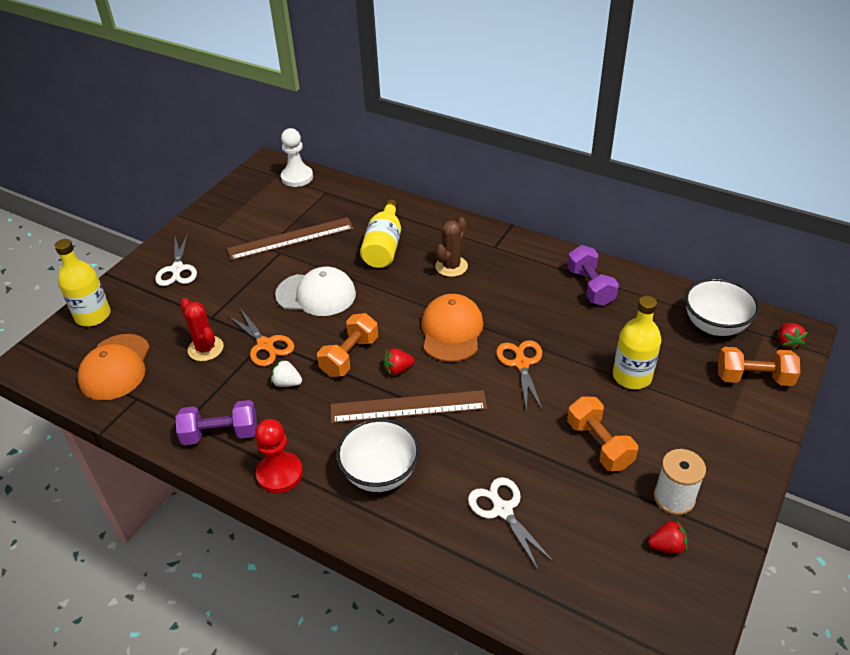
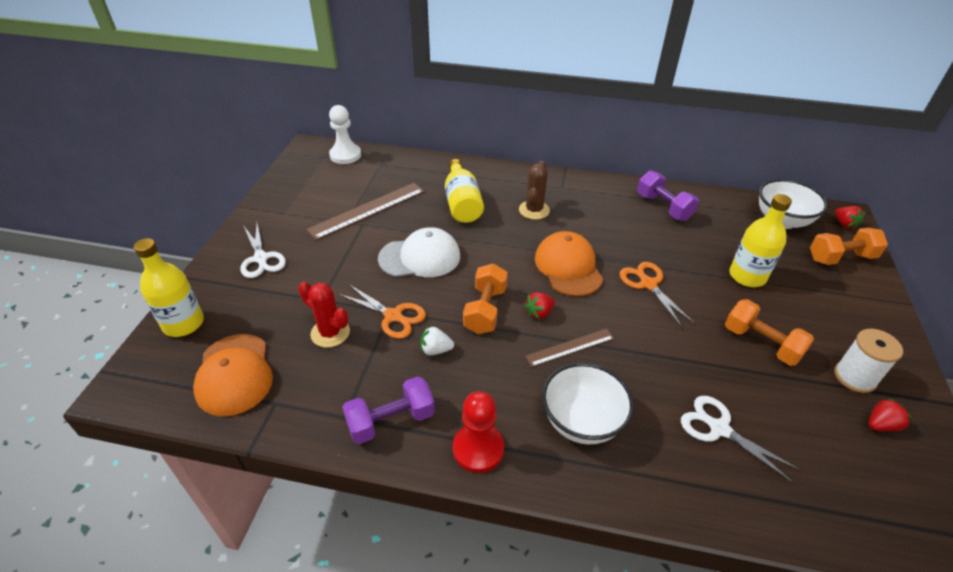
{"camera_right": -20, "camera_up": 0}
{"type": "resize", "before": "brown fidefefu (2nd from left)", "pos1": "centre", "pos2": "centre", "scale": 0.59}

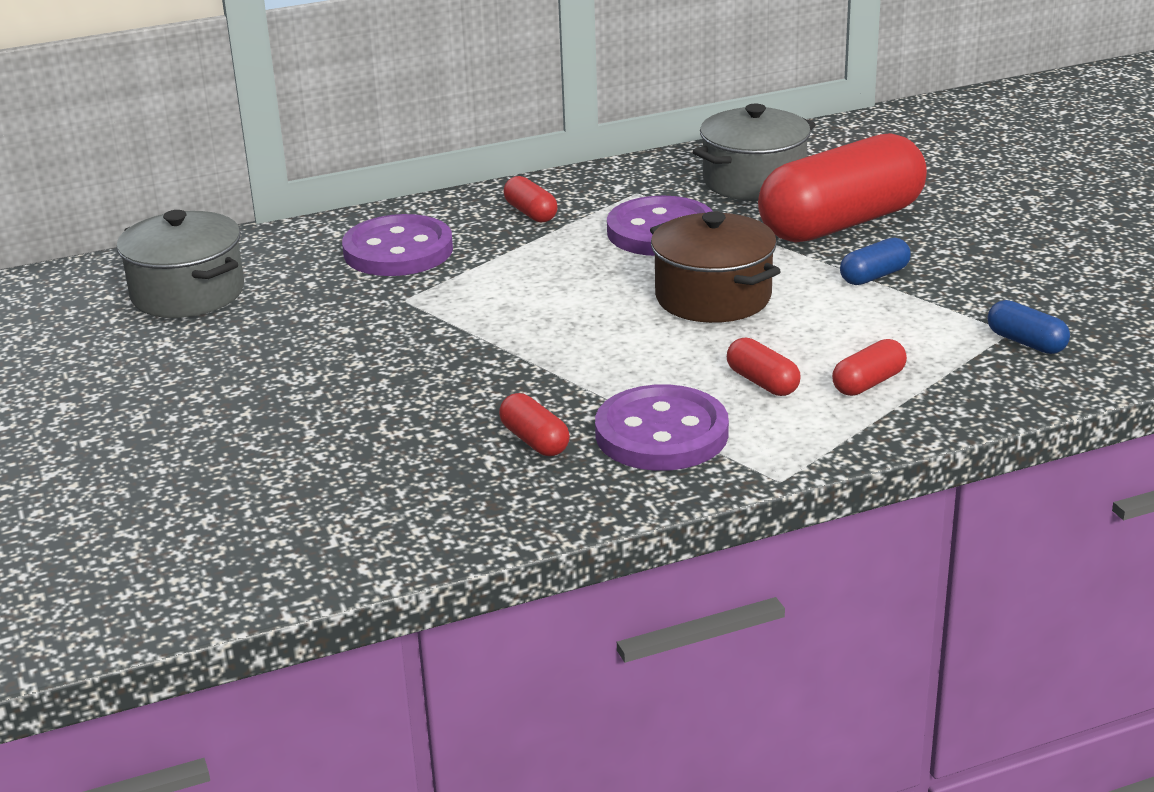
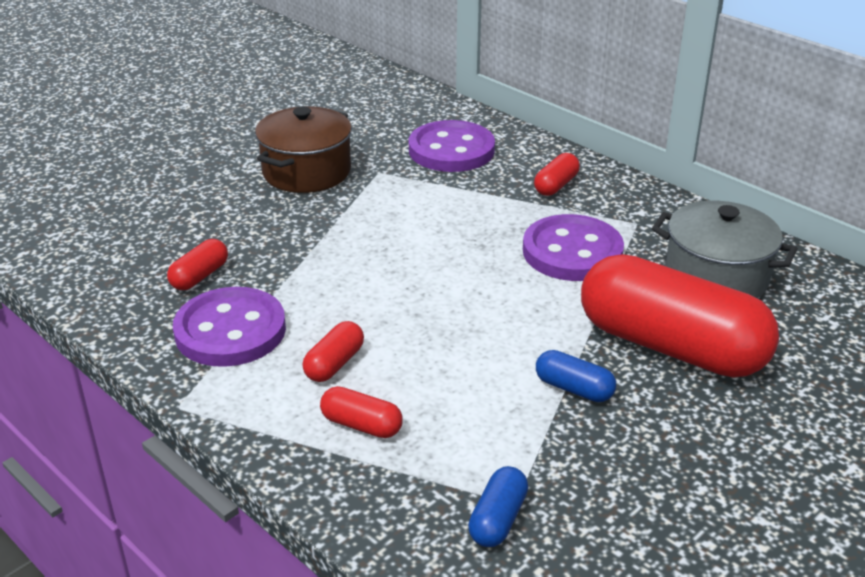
{"camera_right": 65, "camera_up": 5}
{"type": "move", "before": "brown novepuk", "pos1": "centre", "pos2": "top centre"}
{"type": "delete", "before": "grey novepuk (1st from left)", "pos1": "middle left"}

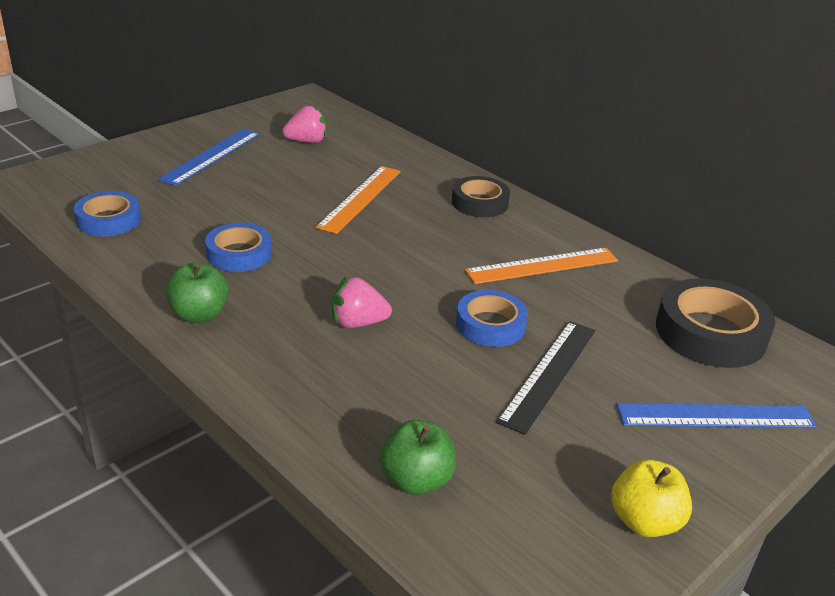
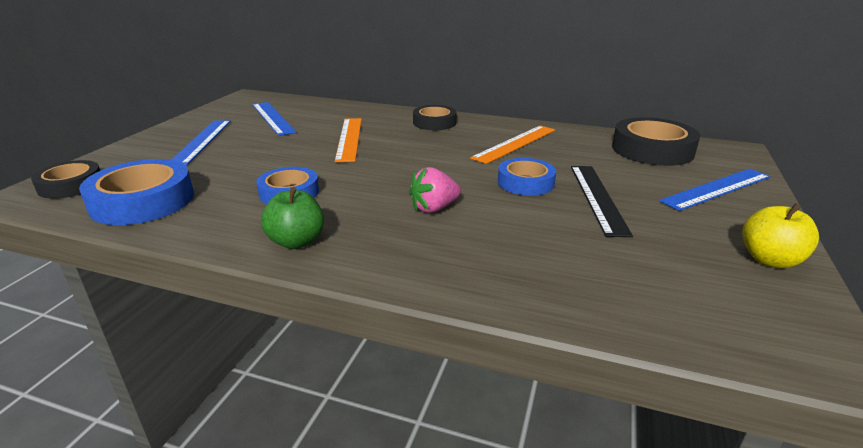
{"camera_right": -25, "camera_up": -5}
{"type": "insert", "after": "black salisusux (1st from left)", "pos2": "middle left"}
{"type": "resize", "before": "blue salisusux (1st from left)", "pos1": "middle left", "pos2": "middle left", "scale": 1.58}
{"type": "replace", "before": "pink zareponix (1st from left)", "after": "blue fidefefu (2nd from left)", "pos1": "top centre", "pos2": "top left"}
{"type": "delete", "before": "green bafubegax (2nd from left)", "pos1": "bottom centre"}

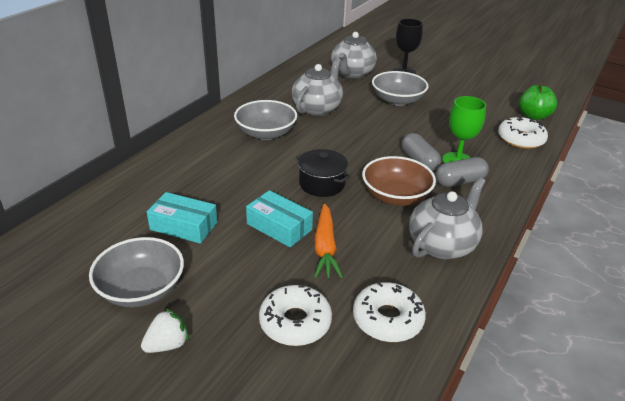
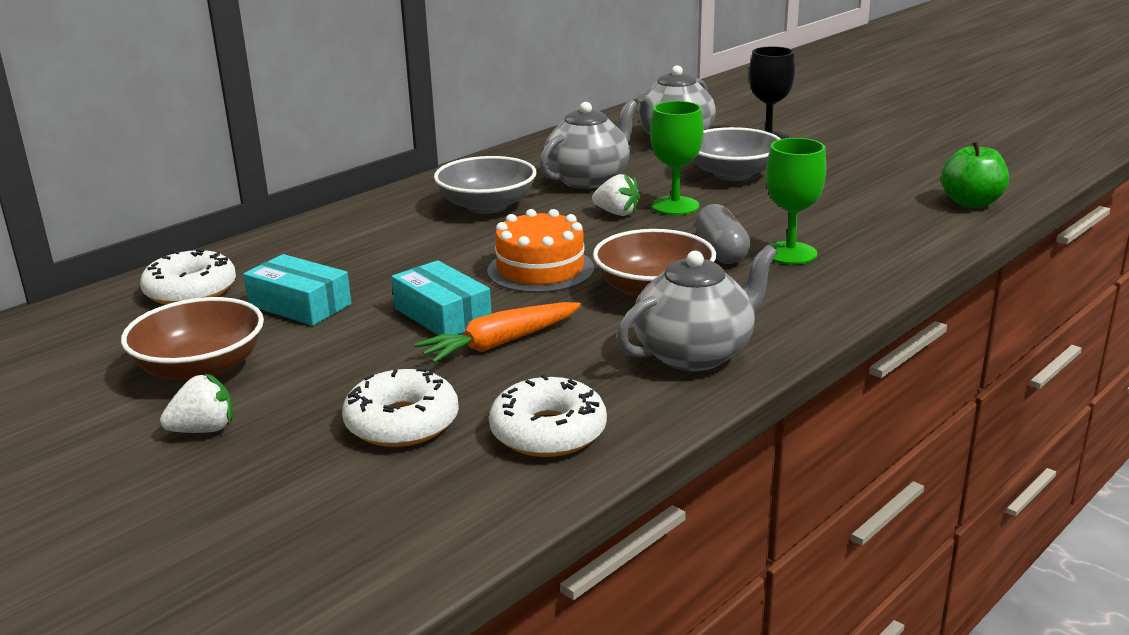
{"camera_right": 15, "camera_up": -10}
{"type": "recolor", "before": "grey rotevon (1st from left)", "after": "brown rotevon (1st from left)", "pos1": "bottom left", "pos2": "middle left"}
{"type": "move", "before": "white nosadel (3rd from left in the first image)", "after": "white nosadel (1st from left)", "pos1": "top right", "pos2": "middle left"}
{"type": "rotate", "before": "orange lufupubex", "pos1": "centre", "pos2": "centre", "turn": 45}
{"type": "replace", "before": "black novepuk", "after": "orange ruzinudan", "pos1": "centre", "pos2": "centre"}
{"type": "insert", "after": "white zareponix (2nd from left)", "pos2": "top centre"}
{"type": "insert", "after": "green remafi (1st from left)", "pos2": "top centre"}
{"type": "delete", "before": "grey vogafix (2nd from left)", "pos1": "middle right"}

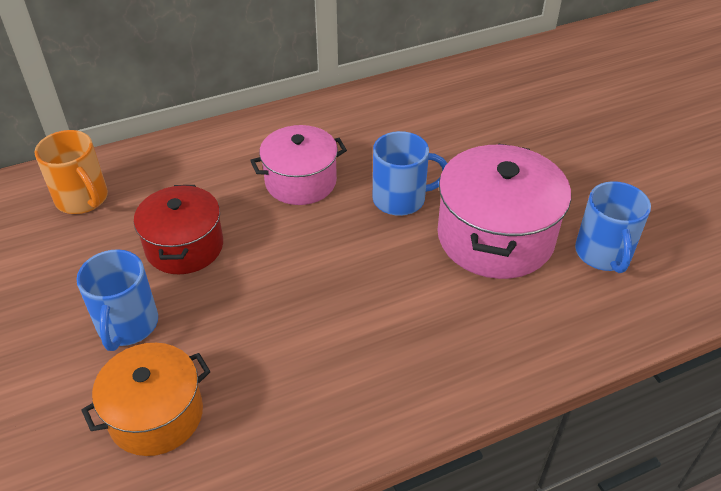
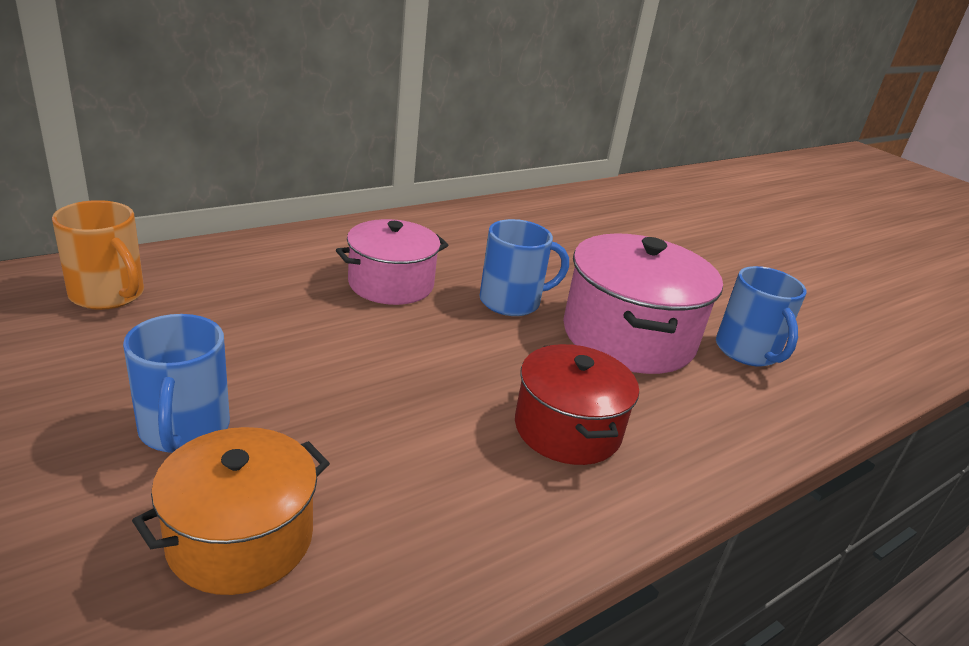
{"camera_right": -15, "camera_up": -15}
{"type": "move", "before": "red novepuk", "pos1": "middle left", "pos2": "centre"}

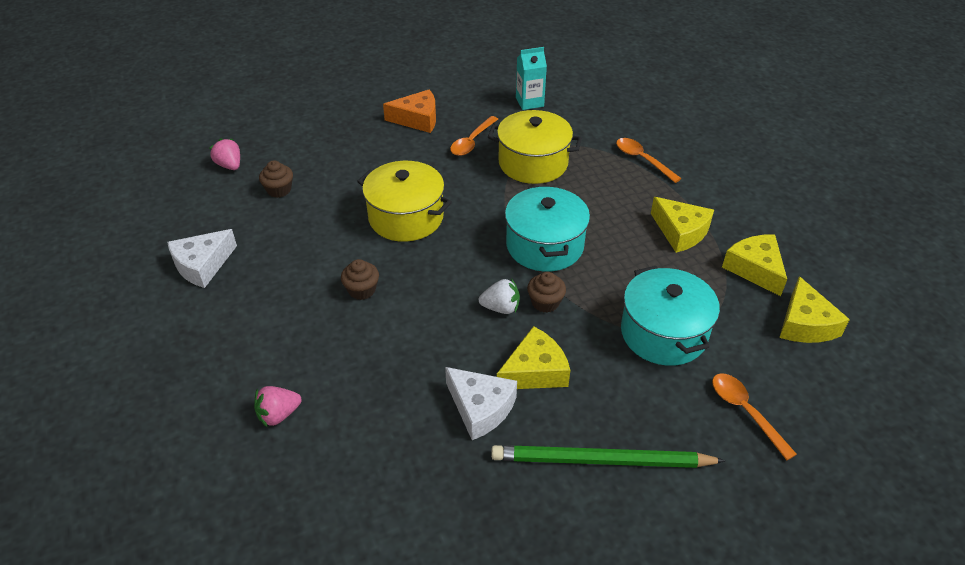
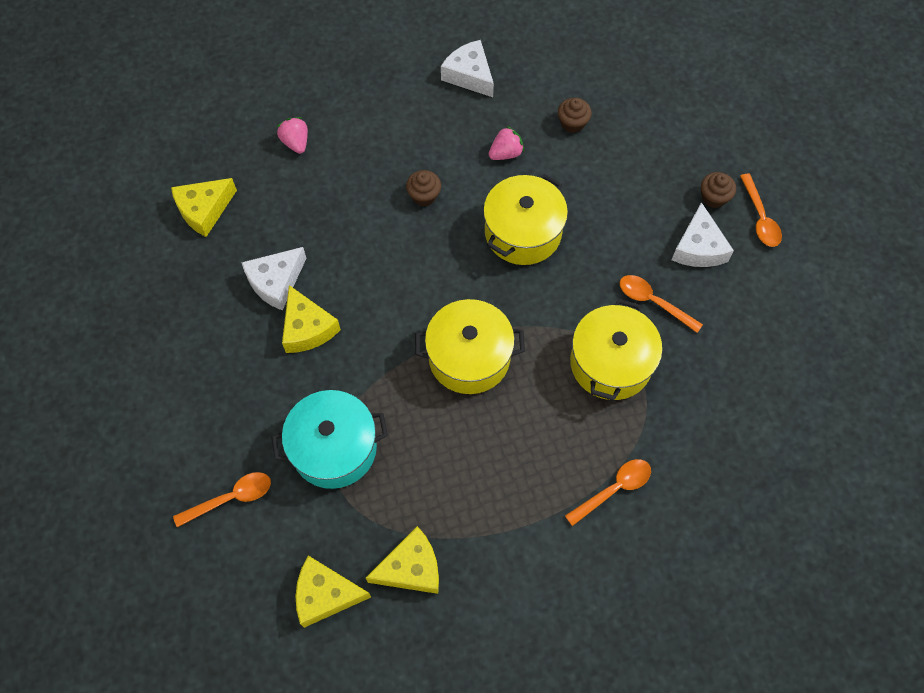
{"camera_right": 95, "camera_up": 20}
{"type": "move", "before": "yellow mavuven (2nd from left in the first image)", "after": "yellow mavuven (1st from left)", "pos1": "middle right", "pos2": "top left"}
{"type": "recolor", "before": "turquoise novepuk (1st from left)", "after": "yellow novepuk (1st from left)", "pos1": "centre", "pos2": "centre"}
{"type": "move", "before": "pink zareponix (1st from left in the first image)", "after": "pink zareponix (2nd from left)", "pos1": "top left", "pos2": "top centre"}
{"type": "recolor", "before": "orange mavuven", "after": "white mavuven (3rd from left)", "pos1": "top centre", "pos2": "middle right"}
{"type": "move", "before": "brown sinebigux (3rd from left)", "pos1": "centre", "pos2": "top right"}
{"type": "insert", "after": "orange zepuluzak (4th from left)", "pos2": "top right"}
{"type": "delete", "before": "white zareponix", "pos1": "centre"}
{"type": "delete", "before": "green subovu", "pos1": "bottom centre"}
{"type": "delete", "before": "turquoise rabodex", "pos1": "top centre"}

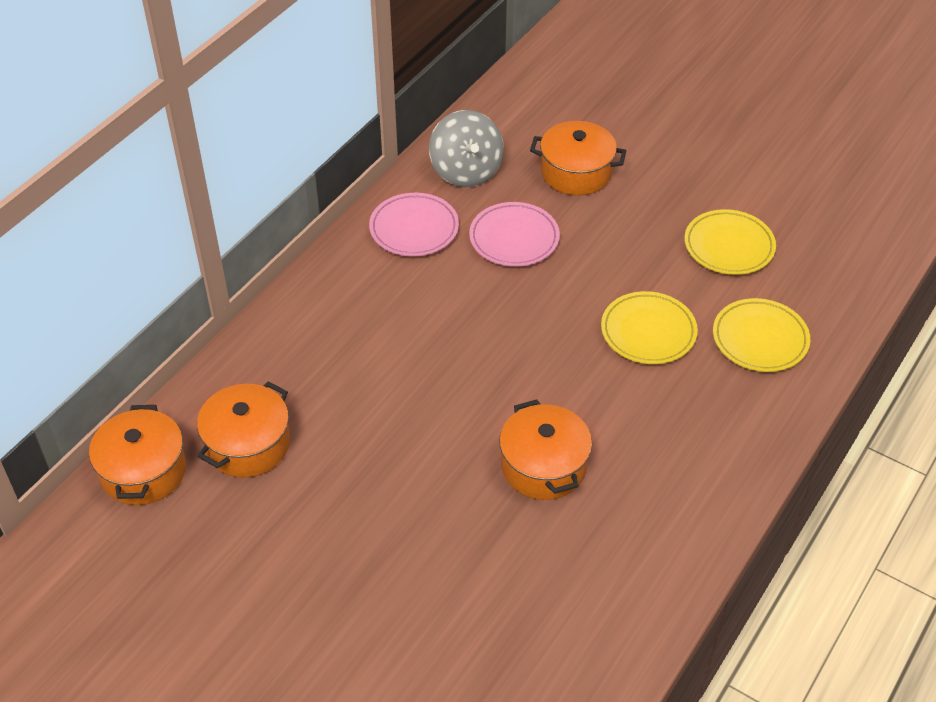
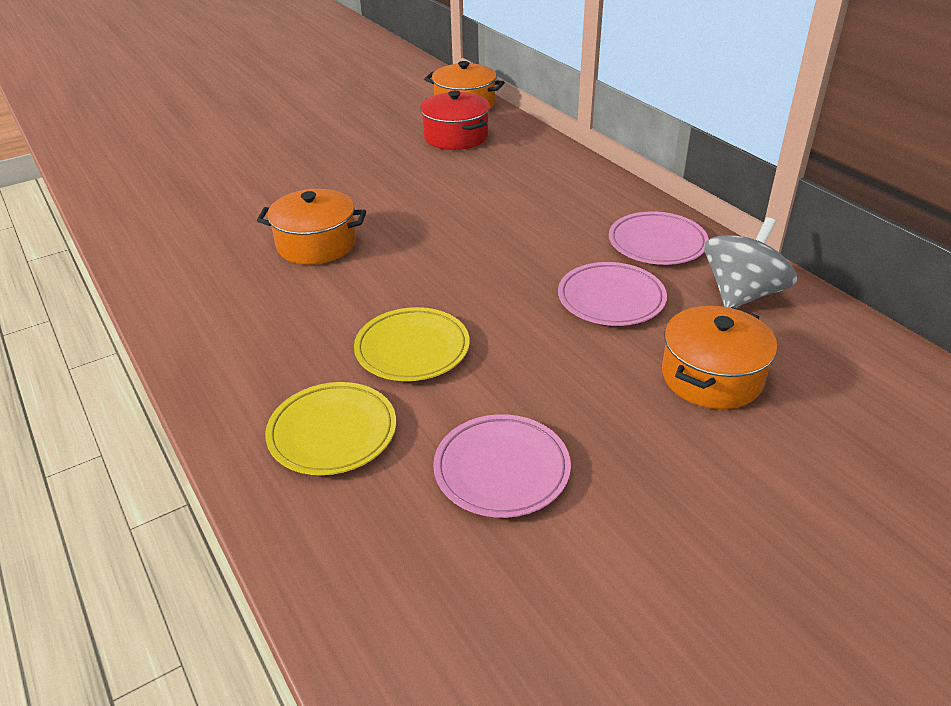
{"camera_right": 115, "camera_up": -10}
{"type": "recolor", "before": "orange novepuk (2nd from left)", "after": "red novepuk", "pos1": "middle left", "pos2": "top centre"}
{"type": "recolor", "before": "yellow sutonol (2nd from left)", "after": "pink sutonol (1st from left)", "pos1": "middle right", "pos2": "centre"}
{"type": "rotate", "before": "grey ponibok", "pos1": "top centre", "pos2": "middle right", "turn": 120}

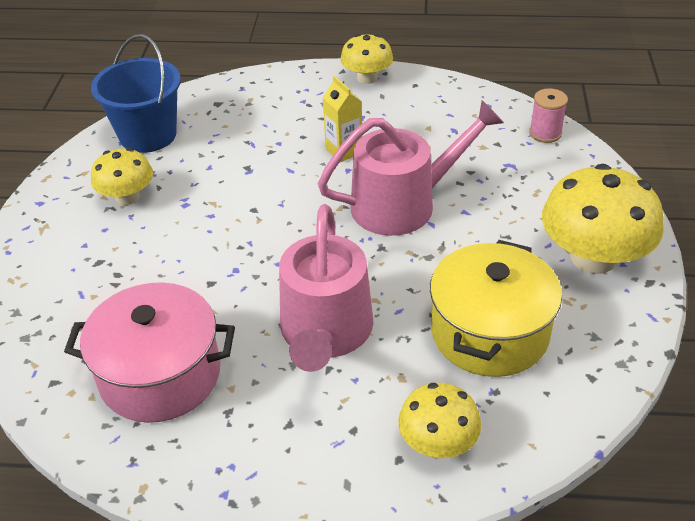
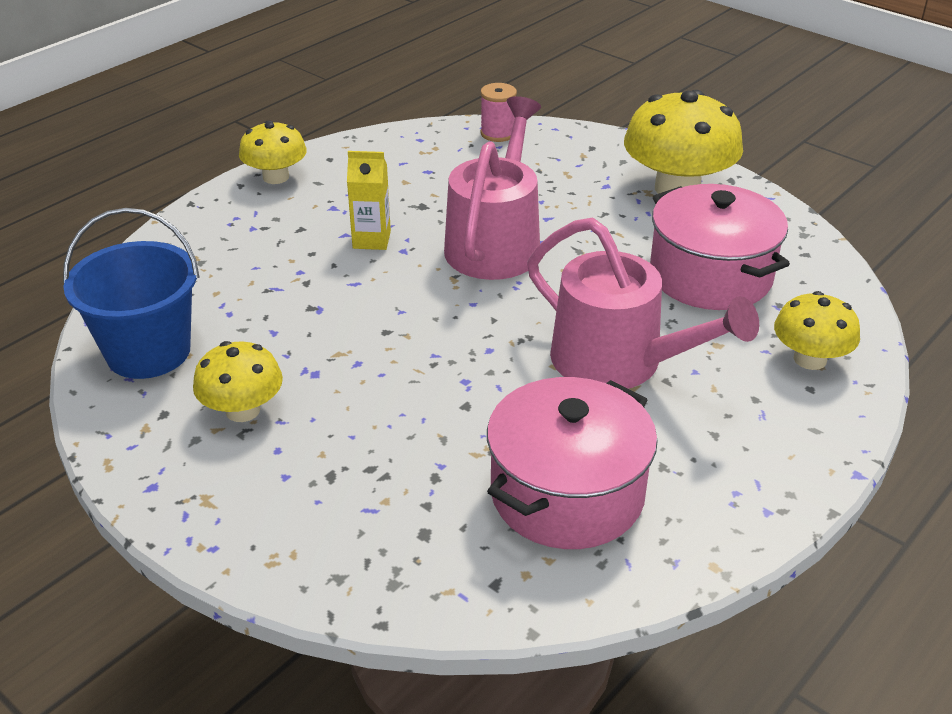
{"camera_right": -55, "camera_up": -5}
{"type": "recolor", "before": "yellow novepuk", "after": "pink novepuk (2nd from left)", "pos1": "middle right", "pos2": "middle right"}

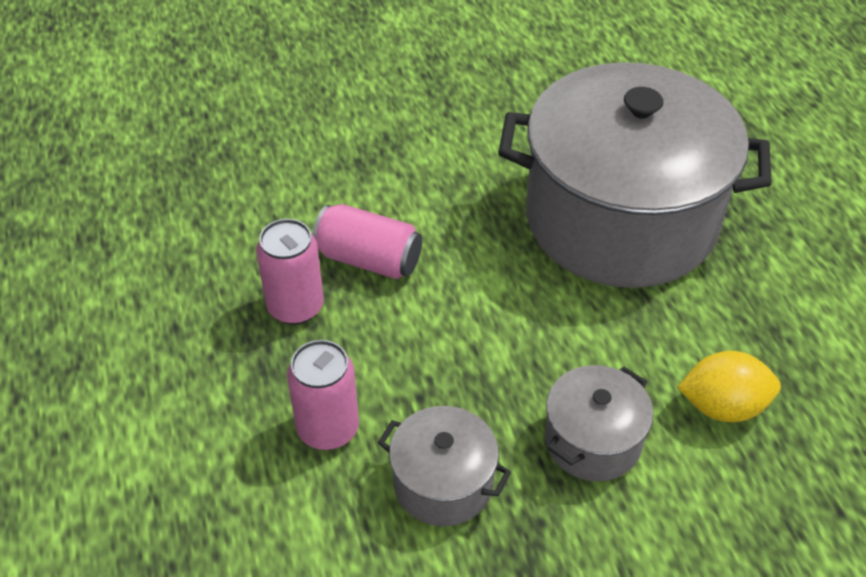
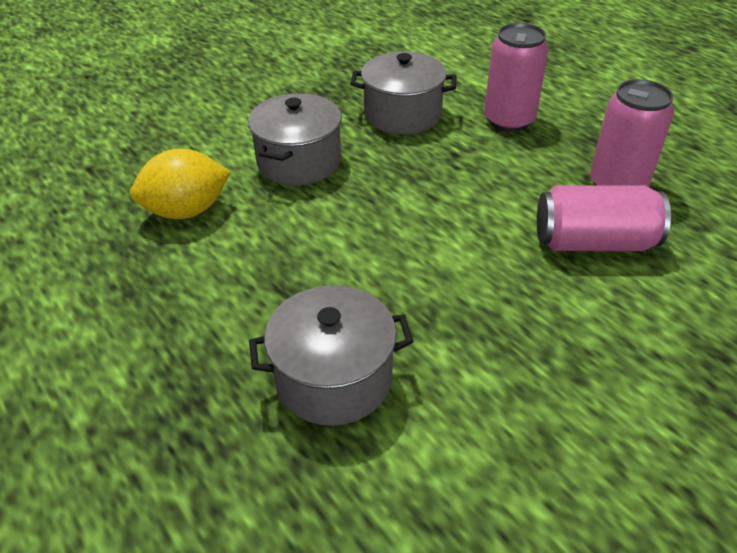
{"camera_right": 160, "camera_up": -5}
{"type": "resize", "before": "grey novepuk (3rd from left in the first image)", "pos1": "top right", "pos2": "centre", "scale": 0.43}

